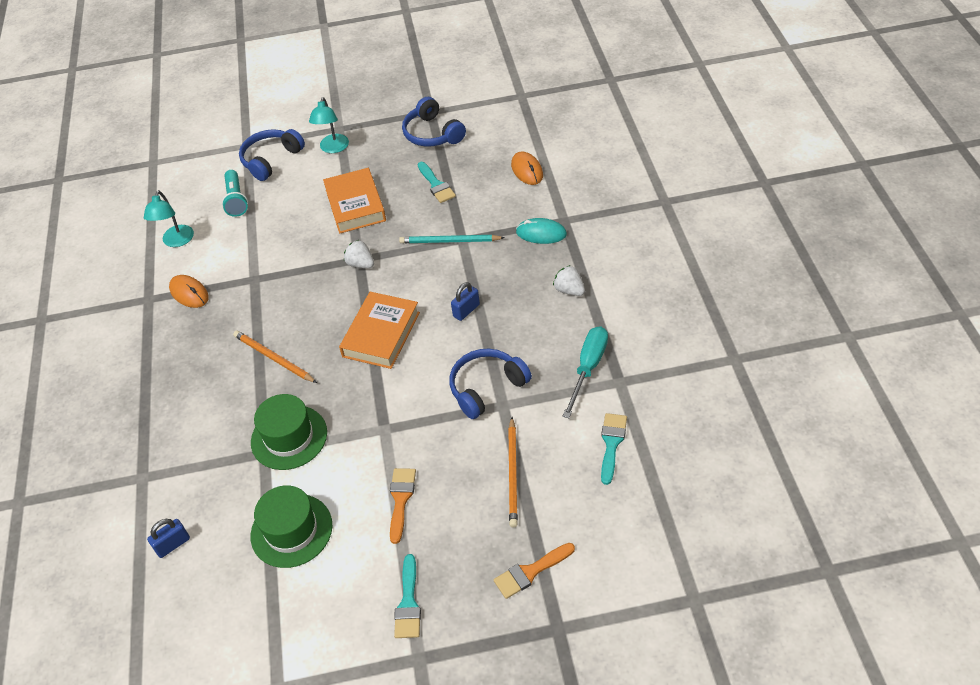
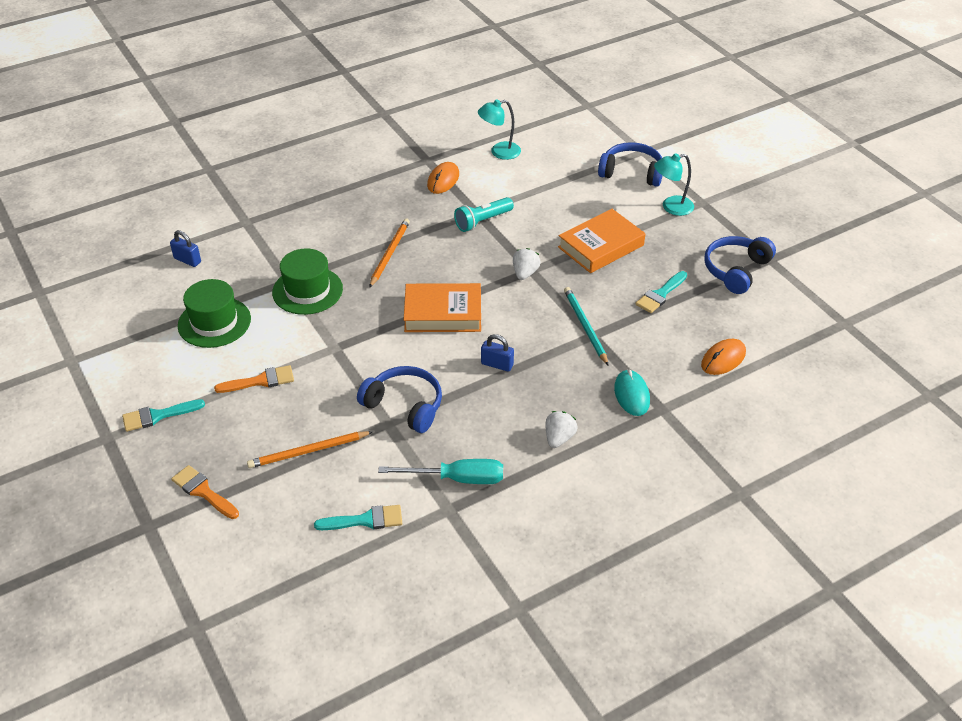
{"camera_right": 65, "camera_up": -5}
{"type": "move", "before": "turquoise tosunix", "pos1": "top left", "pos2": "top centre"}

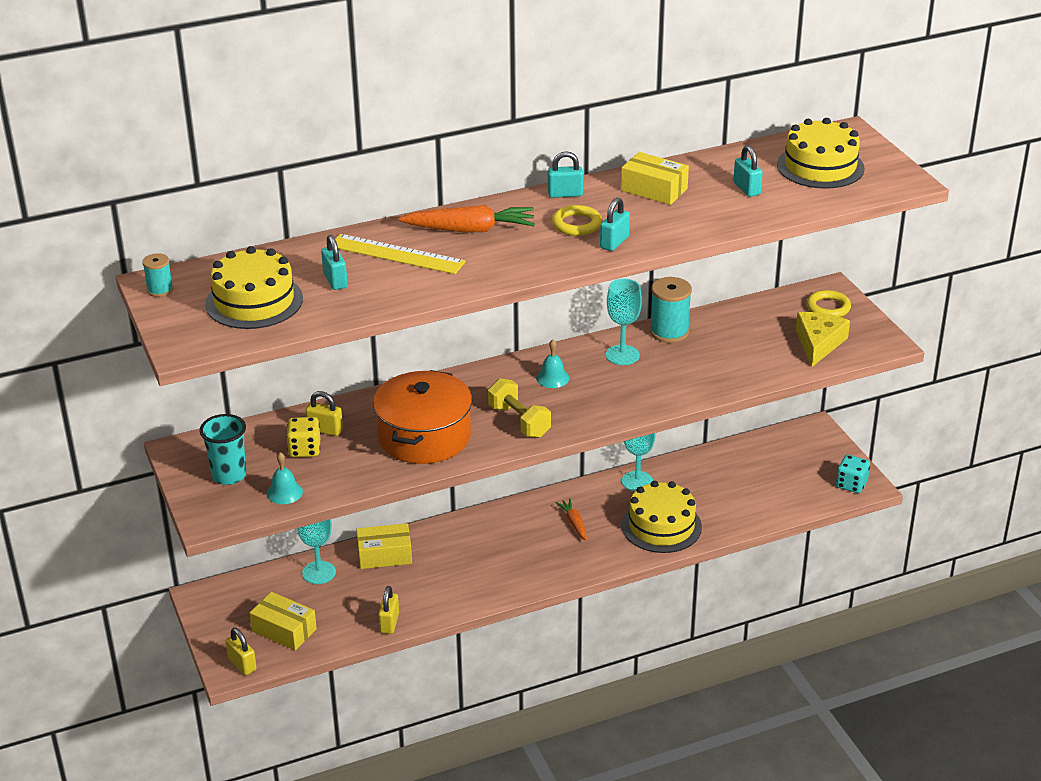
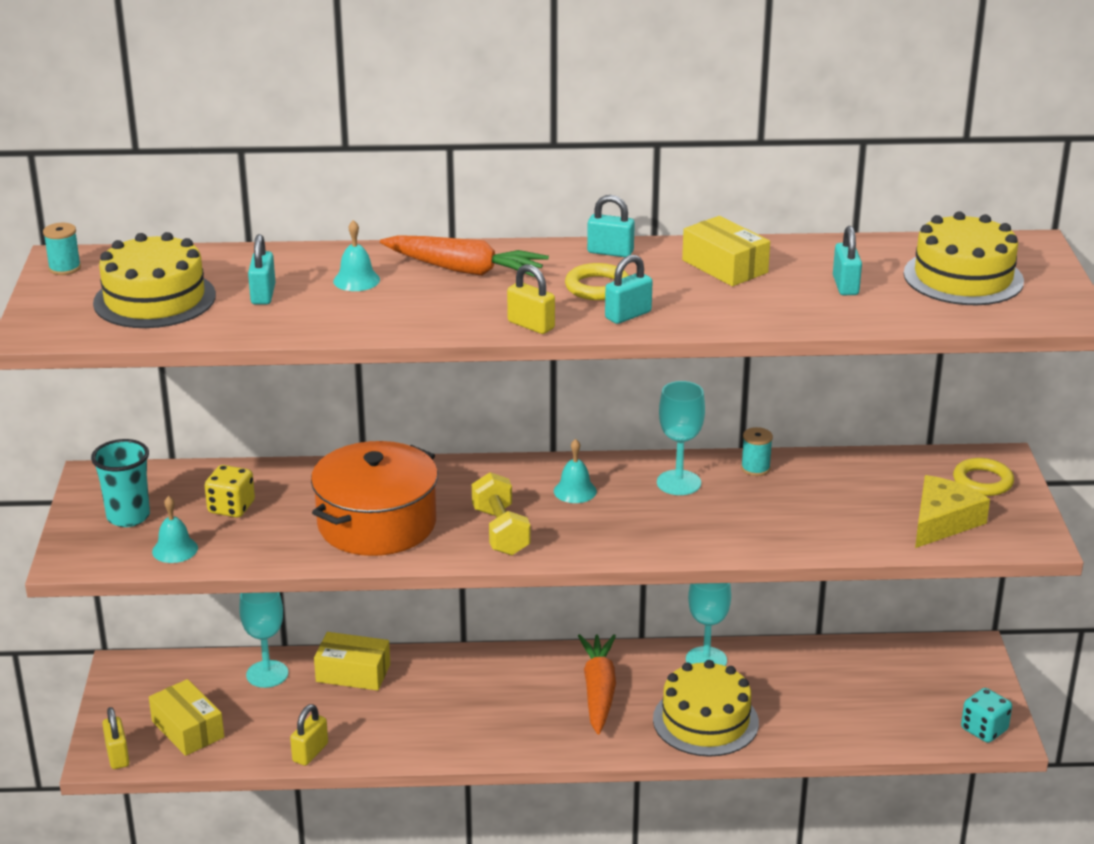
{"camera_right": 20, "camera_up": -5}
{"type": "replace", "before": "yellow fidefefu", "after": "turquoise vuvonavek (2nd from left)", "pos1": "top centre", "pos2": "top left"}
{"type": "move", "before": "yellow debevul (2nd from left in the first image)", "after": "yellow debevul (3rd from left)", "pos1": "middle left", "pos2": "centre"}
{"type": "resize", "before": "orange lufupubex (2nd from left)", "pos1": "centre", "pos2": "bottom centre", "scale": 1.81}
{"type": "resize", "before": "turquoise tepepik (2nd from left)", "pos1": "centre", "pos2": "middle right", "scale": 0.56}

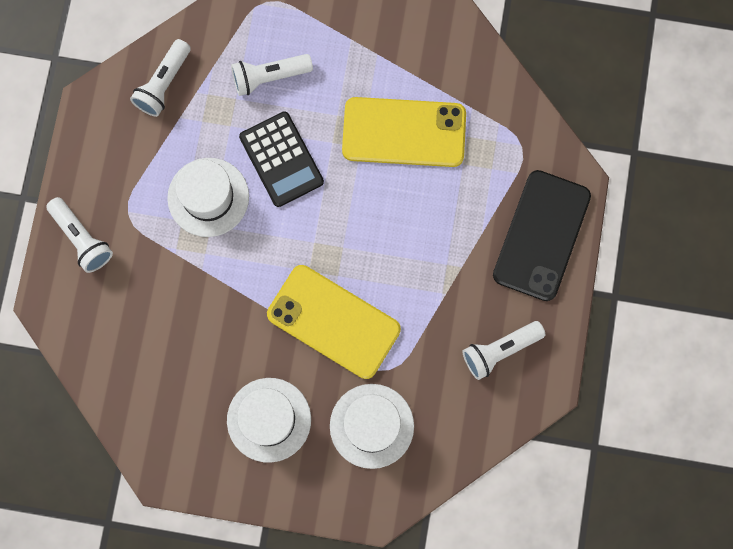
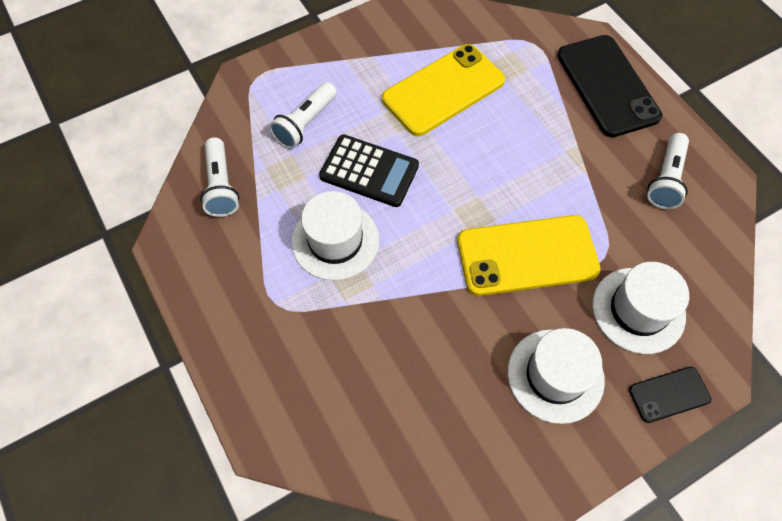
{"camera_right": -40, "camera_up": -15}
{"type": "insert", "after": "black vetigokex (2nd from left)", "pos2": "bottom right"}
{"type": "delete", "before": "white tosunix (1st from left)", "pos1": "middle left"}

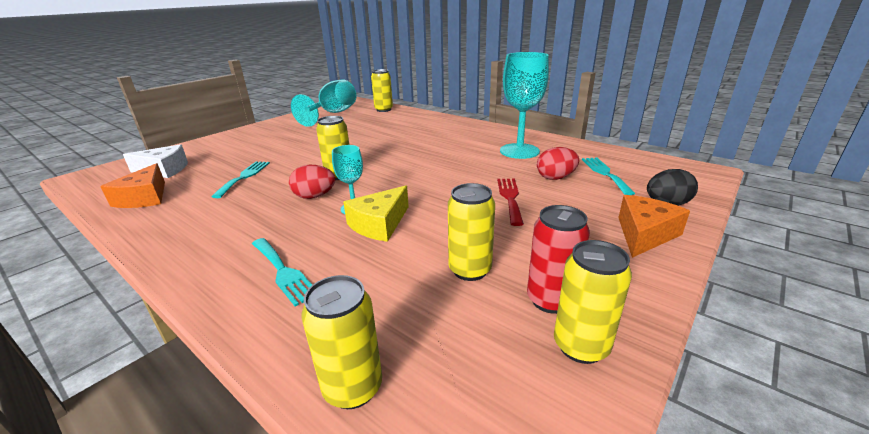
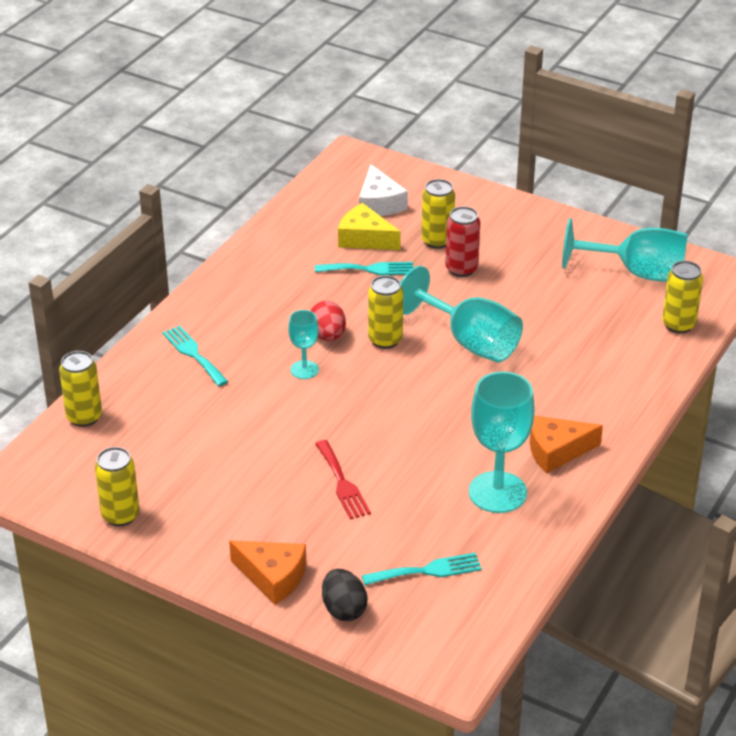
{"camera_right": 80, "camera_up": 10}
{"type": "rotate", "before": "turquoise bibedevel (2nd from left in the first image)", "pos1": "middle left", "pos2": "middle left", "turn": 105}
{"type": "rotate", "before": "red bibedevel", "pos1": "centre", "pos2": "centre", "turn": 75}
{"type": "move", "before": "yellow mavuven", "pos1": "centre", "pos2": "top centre"}
{"type": "insert", "after": "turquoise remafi (2nd from left)", "pos2": "centre"}
{"type": "move", "before": "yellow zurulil (4th from left)", "pos1": "centre", "pos2": "top centre"}
{"type": "move", "before": "red zurulil", "pos1": "centre", "pos2": "top centre"}
{"type": "move", "before": "orange mavuven (1st from left in the first image)", "after": "orange mavuven (2nd from left)", "pos1": "middle left", "pos2": "middle right"}
{"type": "delete", "before": "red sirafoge (2nd from left)", "pos1": "centre"}

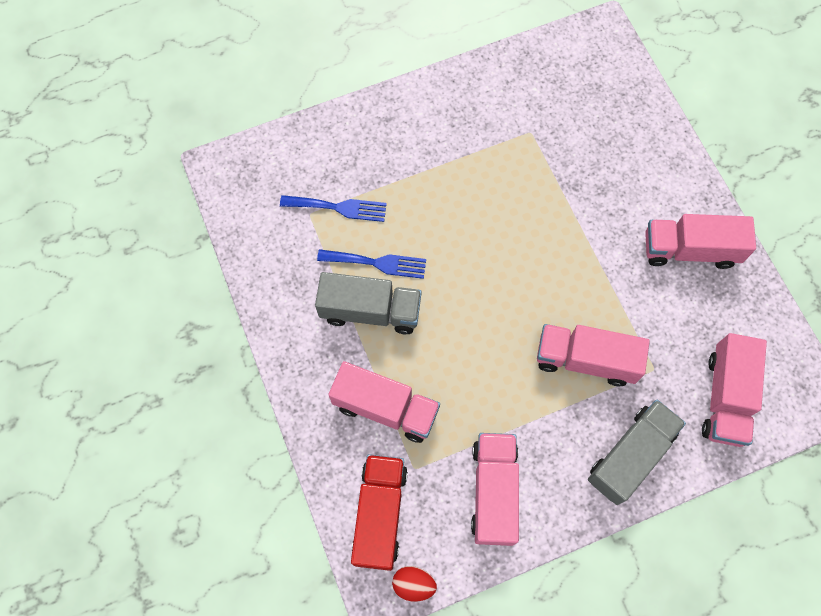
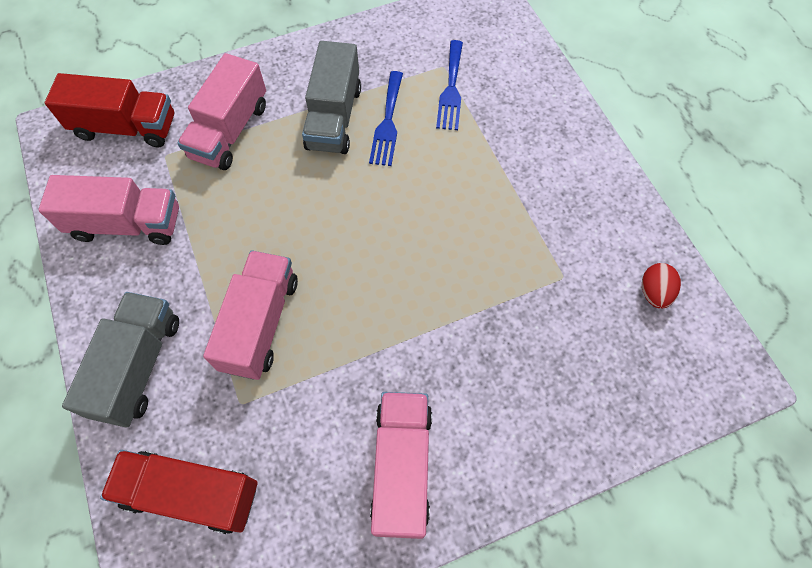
{"camera_right": 90, "camera_up": -5}
{"type": "rotate", "before": "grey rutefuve (2nd from left in the first image)", "pos1": "bottom right", "pos2": "middle left", "turn": -120}
{"type": "recolor", "before": "pink rutefuve (5th from left)", "after": "red rutefuve (2nd from left)", "pos1": "middle right", "pos2": "bottom left"}
{"type": "move", "before": "red sirafoge", "pos1": "bottom centre", "pos2": "middle right"}

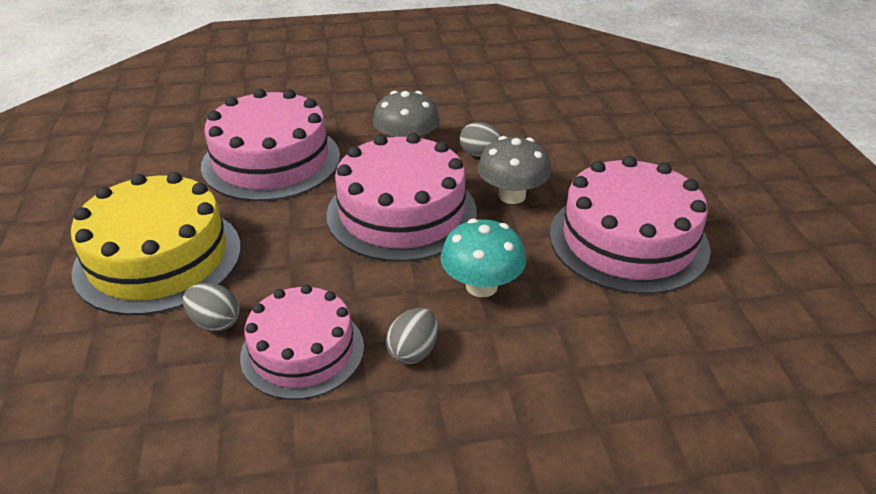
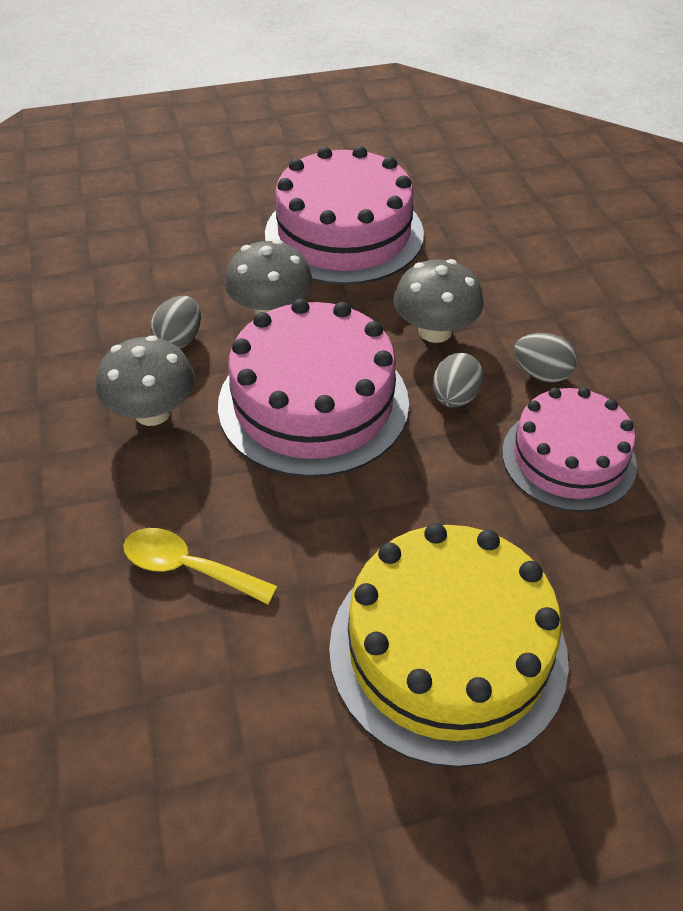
{"camera_right": -95, "camera_up": 10}
{"type": "replace", "before": "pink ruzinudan (1st from left)", "after": "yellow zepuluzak", "pos1": "top left", "pos2": "middle left"}
{"type": "recolor", "before": "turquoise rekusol", "after": "grey rekusol (3rd from left)", "pos1": "centre", "pos2": "top centre"}
{"type": "move", "before": "grey sirafoge (1st from left in the first image)", "after": "grey sirafoge (2nd from left)", "pos1": "middle left", "pos2": "middle right"}

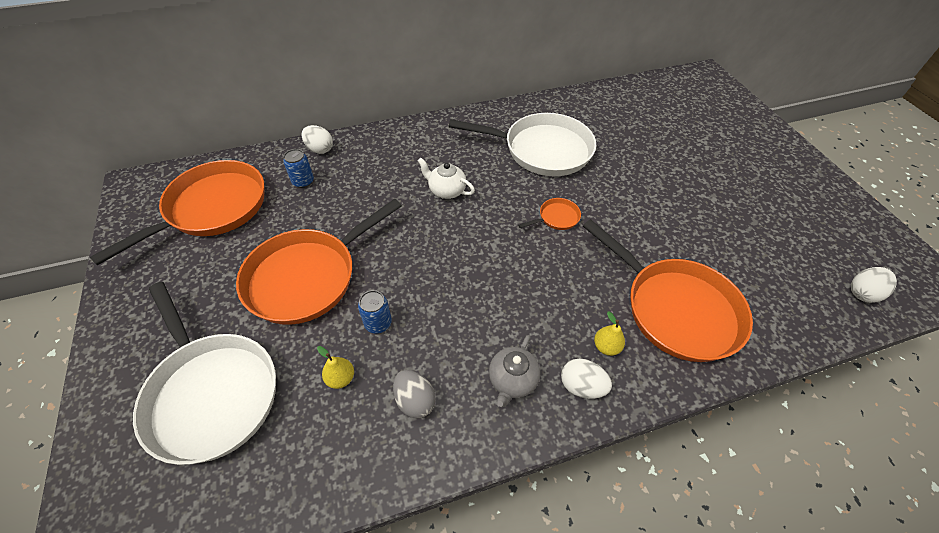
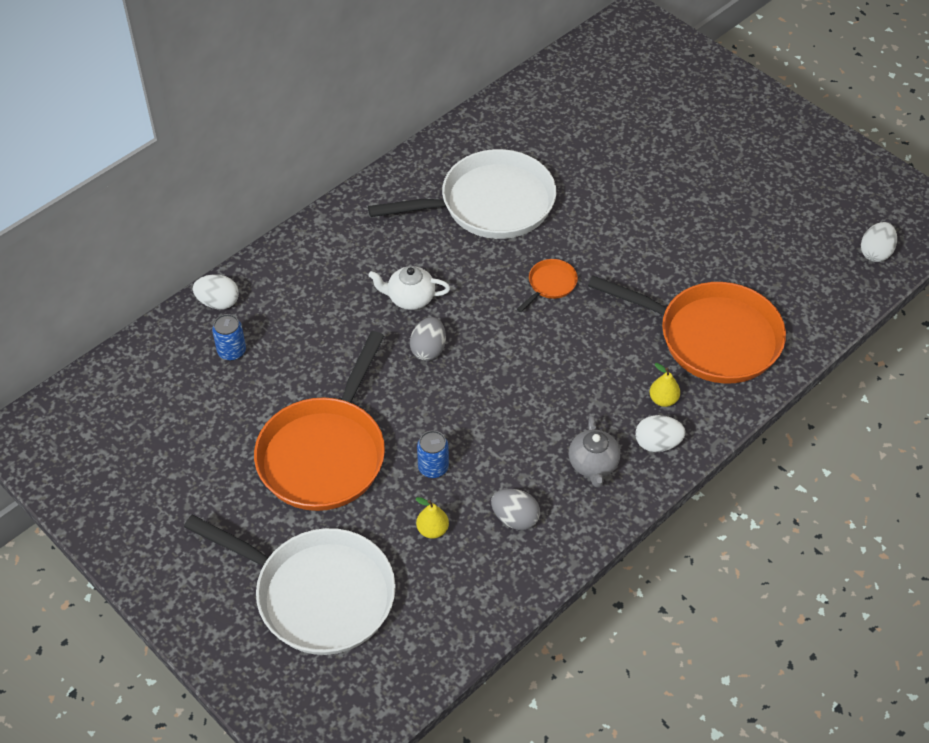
{"camera_right": -25, "camera_up": 0}
{"type": "insert", "after": "grey sirafoge (1st from left)", "pos2": "centre"}
{"type": "delete", "before": "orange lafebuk (1st from left)", "pos1": "middle left"}

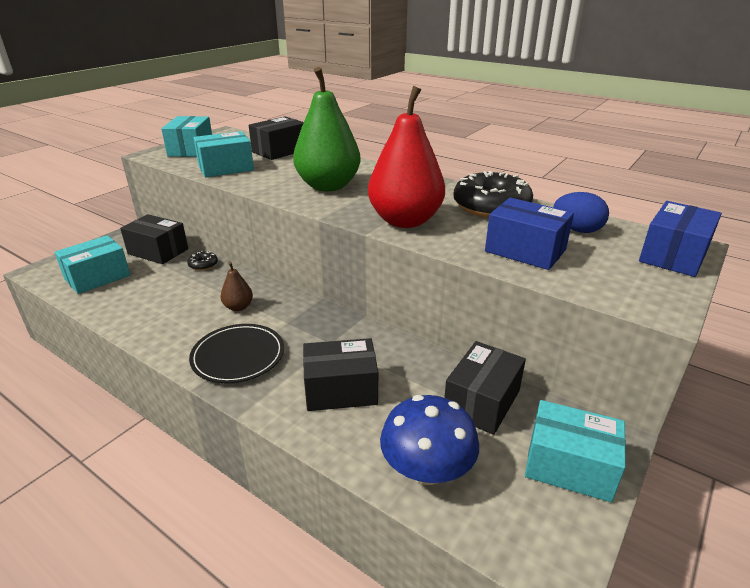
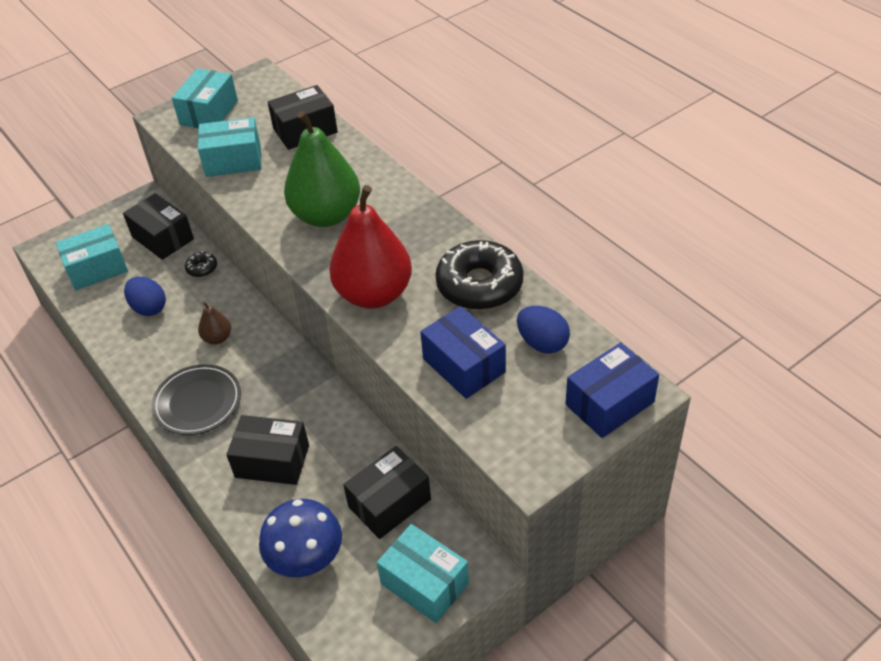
{"camera_right": 20, "camera_up": 15}
{"type": "insert", "after": "blue sirafoge (1st from left)", "pos2": "middle left"}

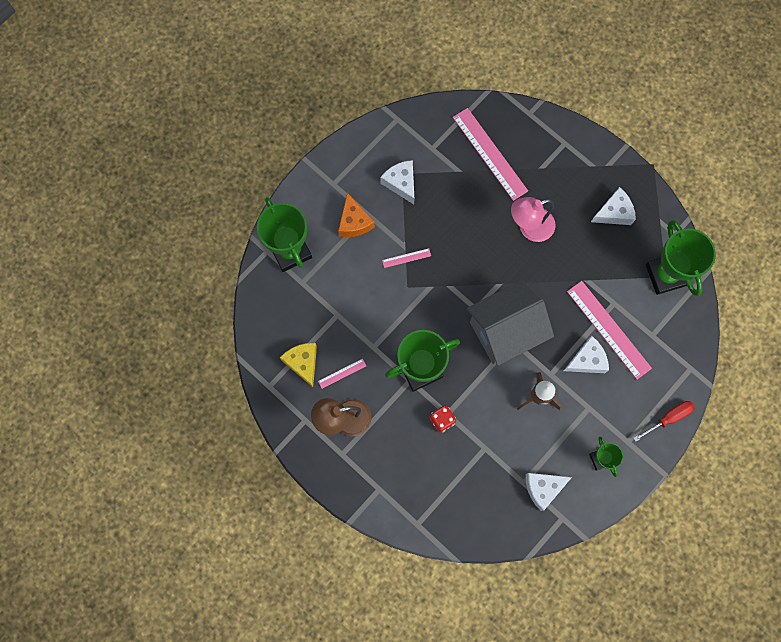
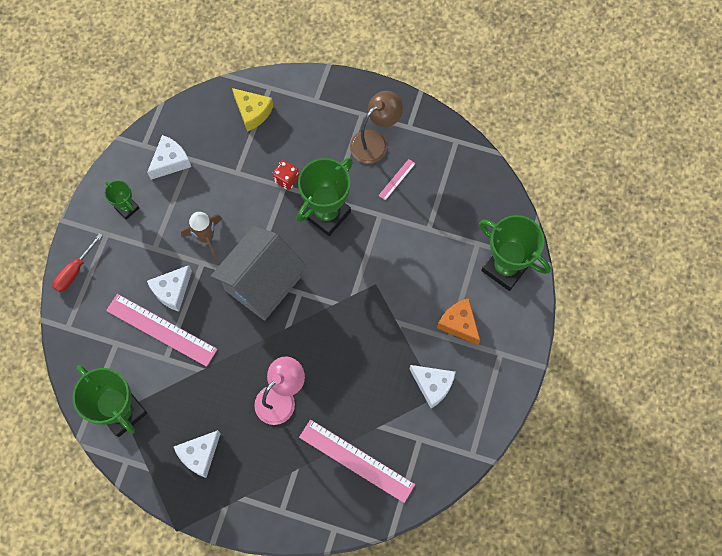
{"camera_right": 155, "camera_up": -5}
{"type": "move", "before": "yellow mavuven", "pos1": "centre", "pos2": "top centre"}
{"type": "delete", "before": "pink fidefefu (2nd from left)", "pos1": "centre"}

